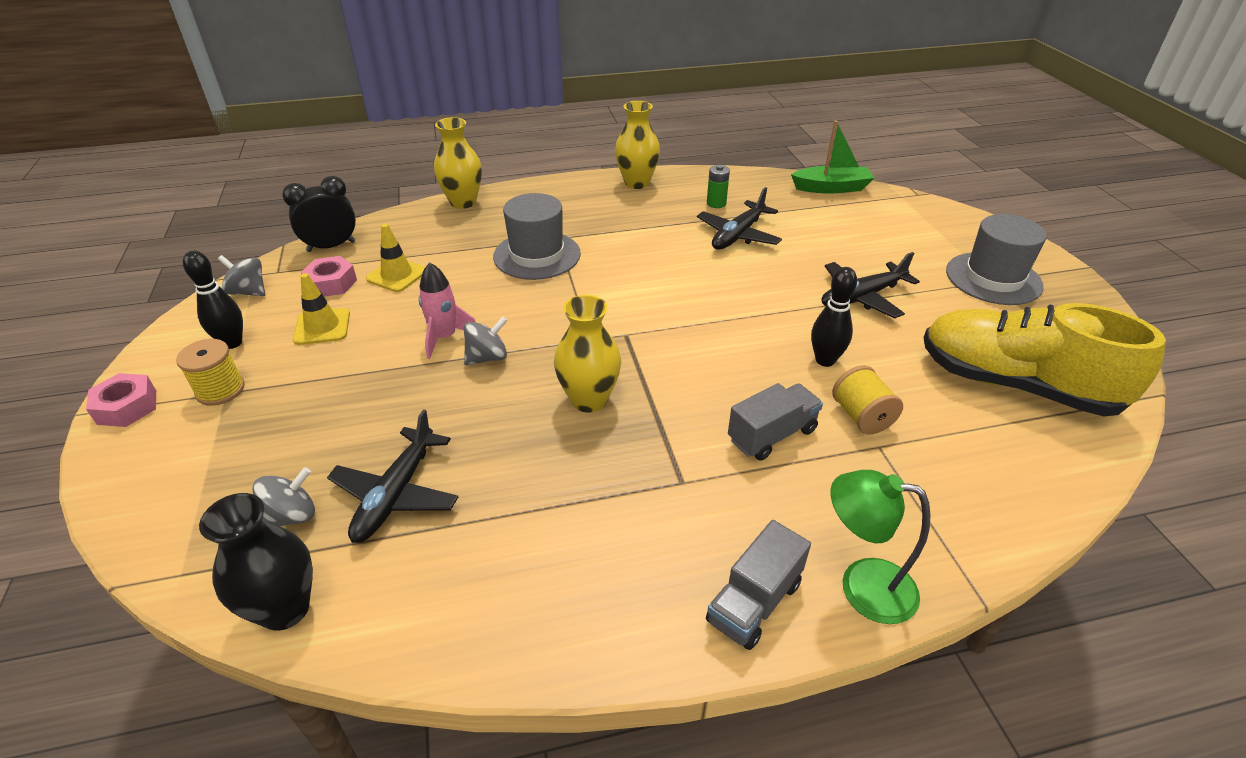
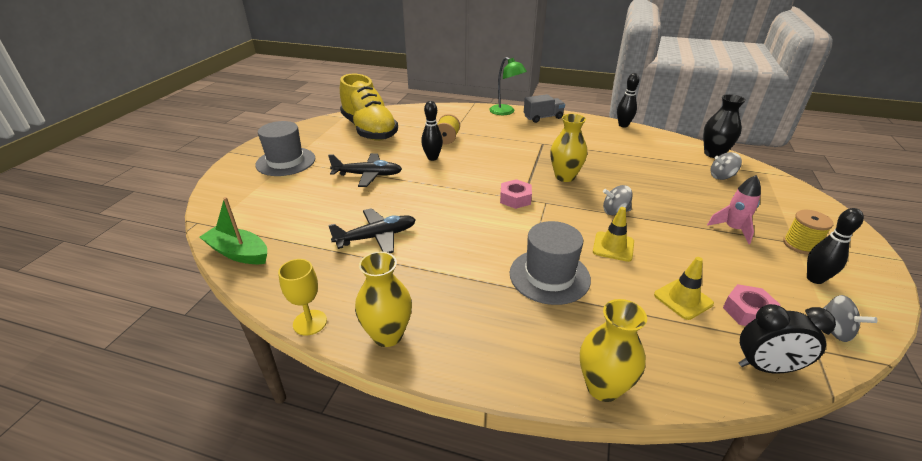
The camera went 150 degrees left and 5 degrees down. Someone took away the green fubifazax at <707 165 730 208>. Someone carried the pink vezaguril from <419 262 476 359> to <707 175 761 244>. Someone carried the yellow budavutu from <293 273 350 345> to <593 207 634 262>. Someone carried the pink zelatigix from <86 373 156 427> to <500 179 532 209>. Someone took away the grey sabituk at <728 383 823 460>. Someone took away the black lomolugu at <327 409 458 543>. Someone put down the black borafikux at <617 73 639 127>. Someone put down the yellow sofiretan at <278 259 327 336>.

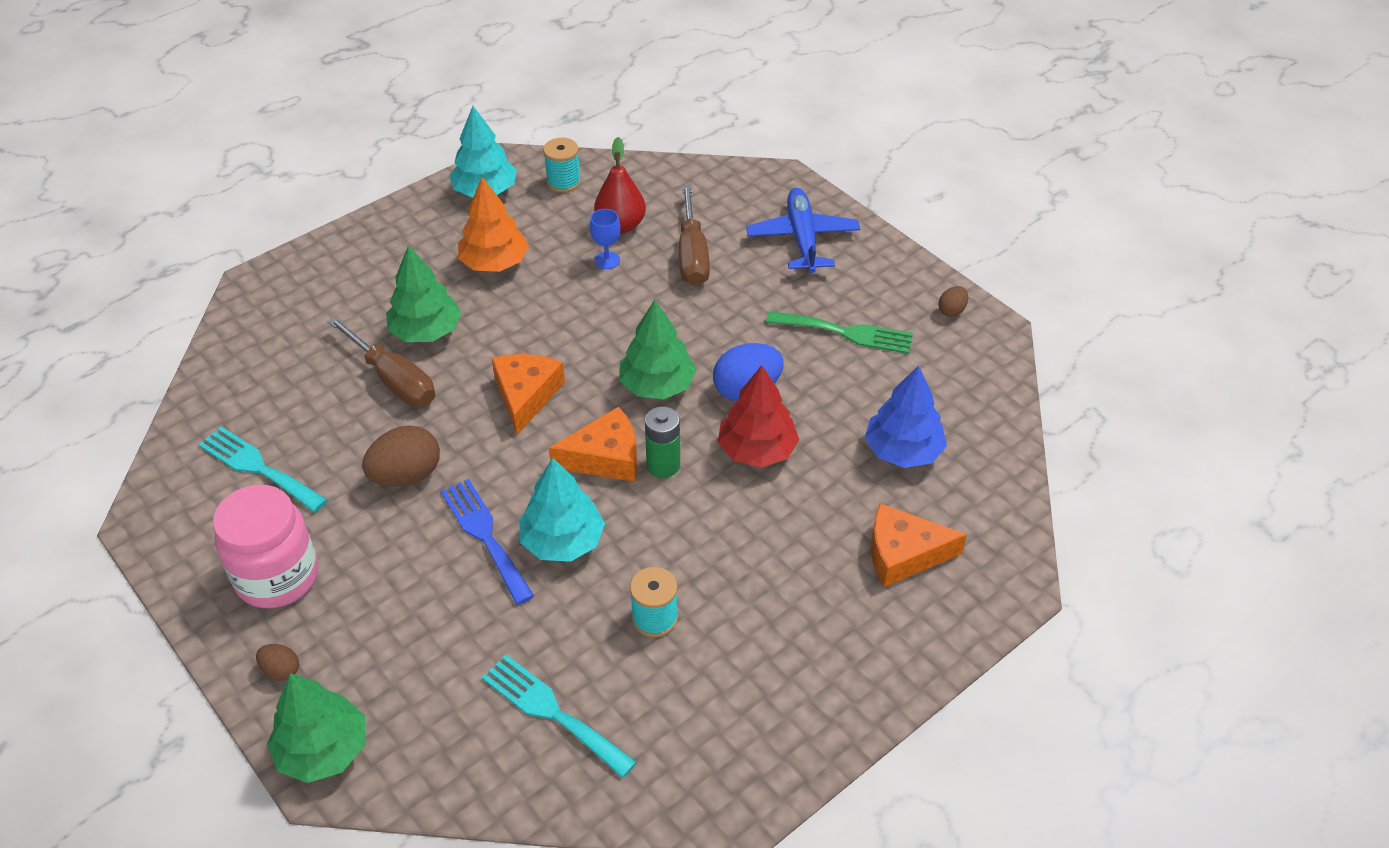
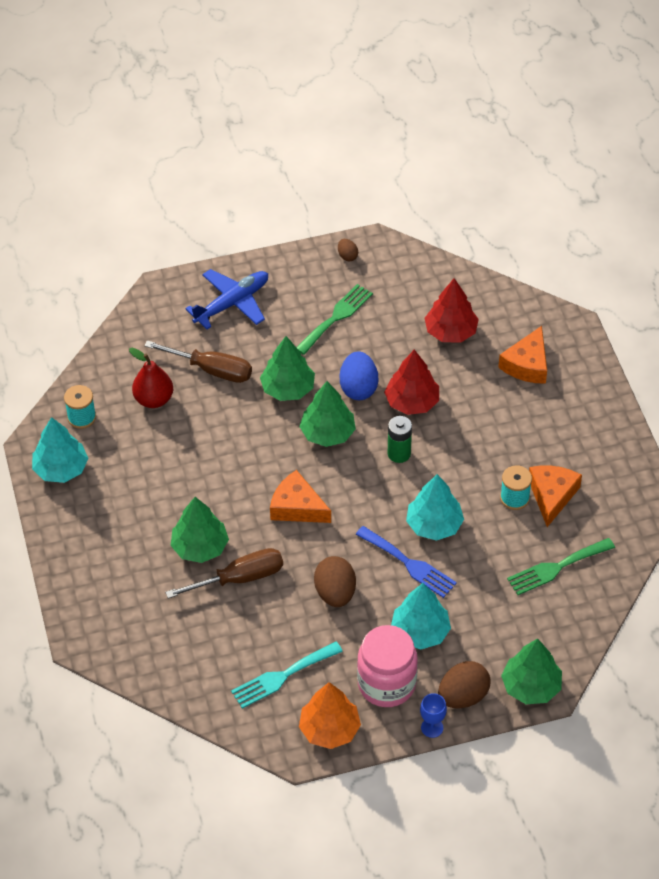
The camera went 65 degrees left and 5 degrees up. Someone carried the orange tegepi from <458 177 529 272> to <299 682 361 749>. Someone rotated the blue lomolugu at <746 188 860 273> by 120 degrees clockwise. Someone carried the blue sofiretan from <590 209 621 269> to <420 693 447 738>. Someone repainted the blue tegepi at <865 366 947 468>, which became the red tegepi at <424 278 479 343>. Someone carried the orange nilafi from <549 407 637 482> to <529 466 582 527>. Someone rotated the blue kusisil at <441 479 534 605> by 135 degrees counterclockwise. Someone scaled the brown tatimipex at <256 644 299 681> by 1.93. Someone repainted the turquoise kusisil at <482 655 637 778>, which became the green kusisil at <507 538 615 595>. Someone put down the green tegepi at <260 336 315 401>. Someone put down the turquoise tegepi at <391 583 451 650>.

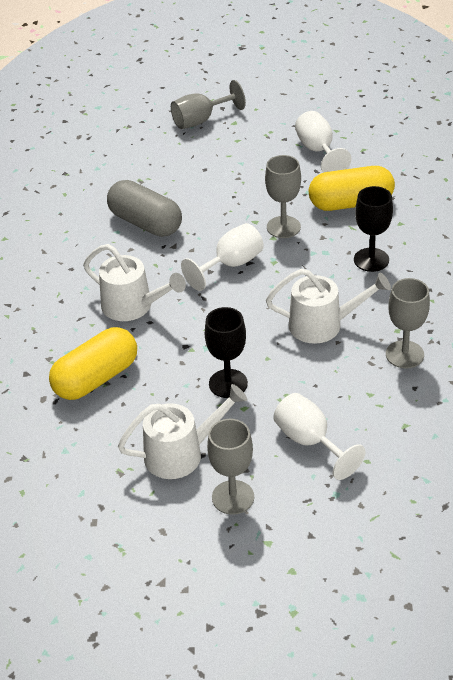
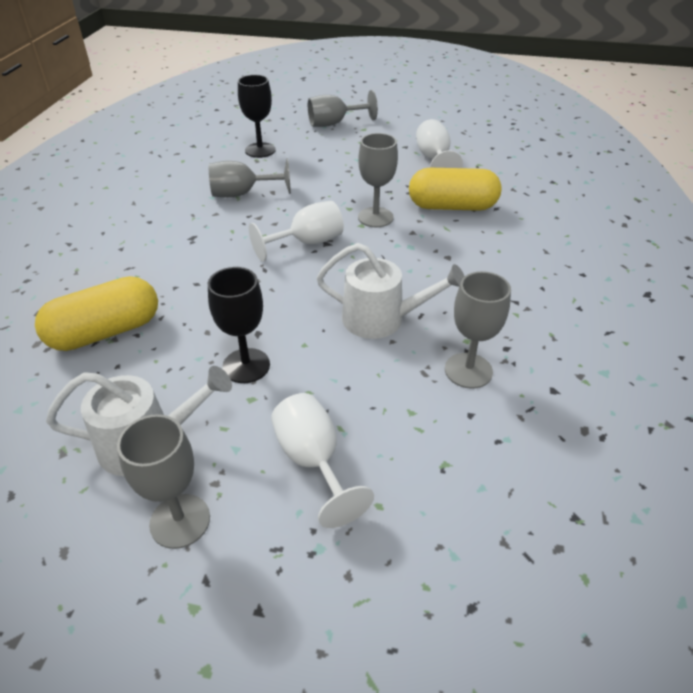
The camera went 10 degrees right and 0 degrees up. Someone swapped the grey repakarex at <107 180 182 237> for the grey sofiretan at <209 158 291 198>. Someone carried the black sofiretan from <354 186 393 272> to <238 75 276 158>. Someone took away the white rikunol at <83 244 186 321>.

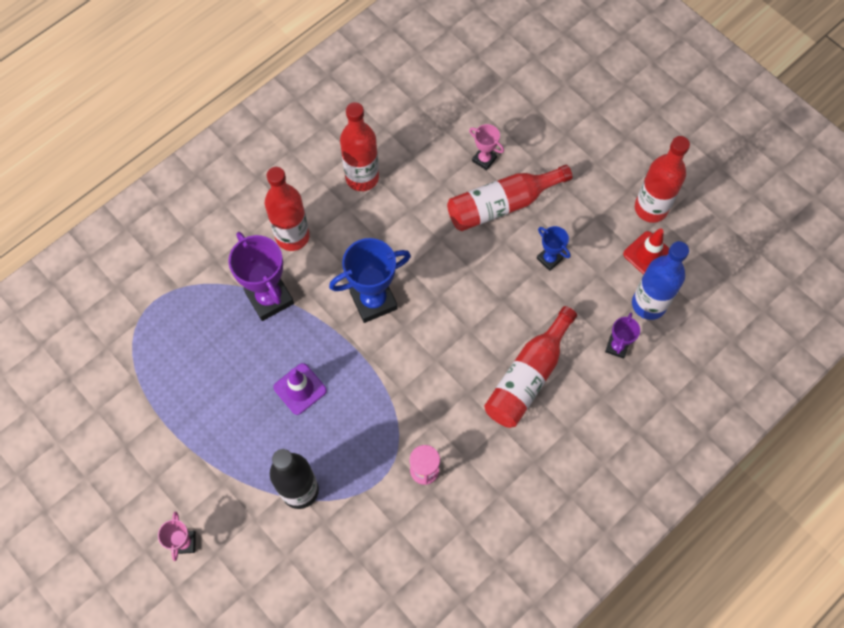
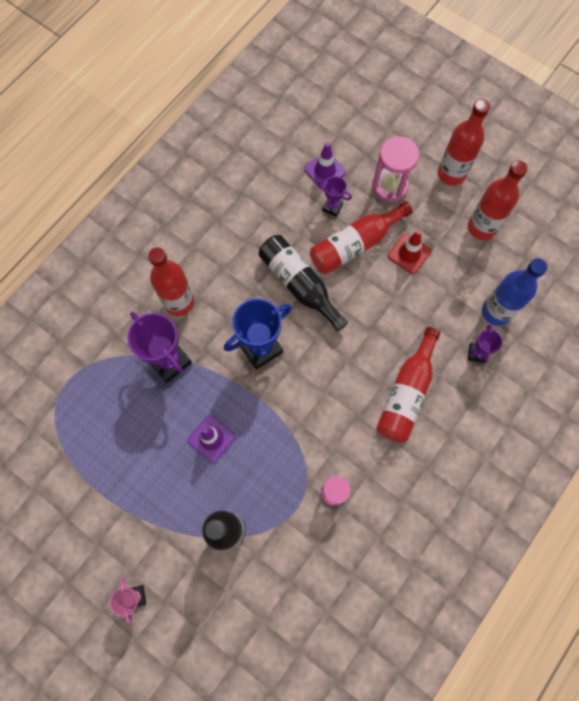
The camera went 10 degrees left and 5 degrees up. Someone carried the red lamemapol from <340 102 379 191> to <438 99 490 186>. Someone repainted the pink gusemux at <469 124 504 171>, which became the purple gusemux at <318 176 352 217>. Someone took away the blue gusemux at <536 226 571 271>. Someone carried the red budavutu from <623 228 670 275> to <388 230 431 274>. Someone put down the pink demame at <372 136 420 202>. Someone put down the purple budavutu at <304 142 346 189>. Someone put down the black lamemapol at <259 235 348 332>.

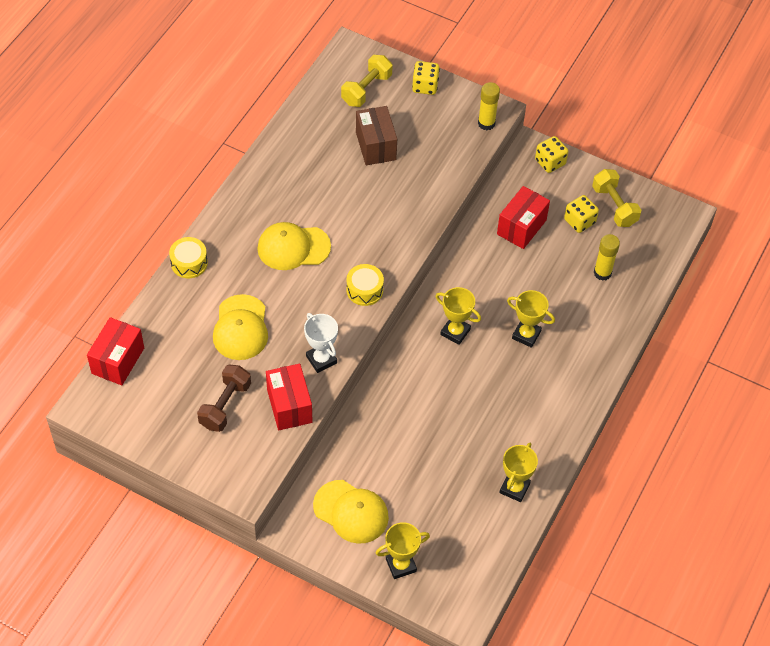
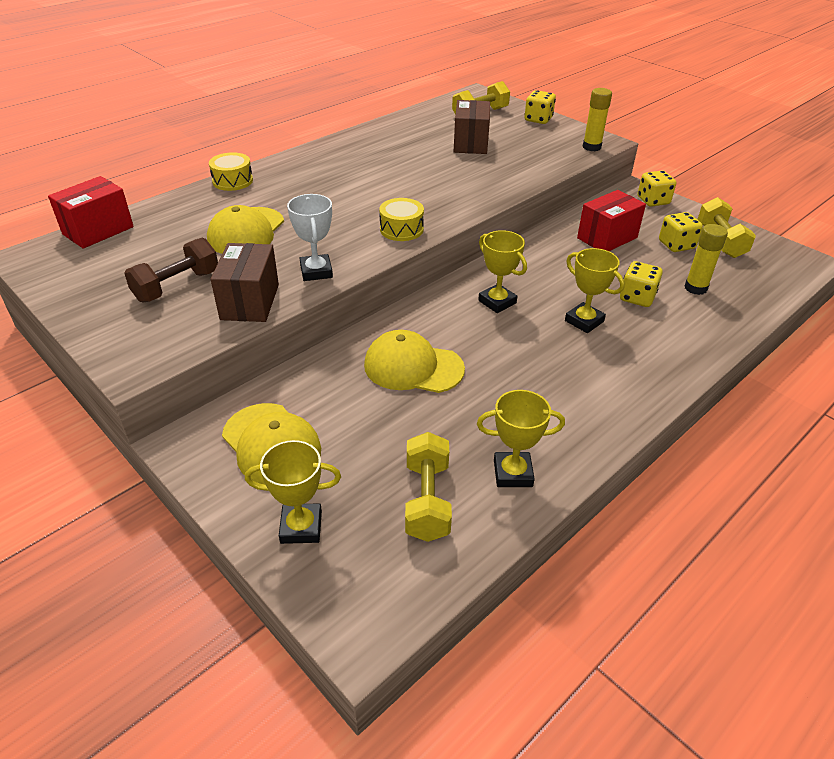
The camera went 20 degrees right and 15 degrees down. Someone carried the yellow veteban from <257 222 331 270> to <364 330 465 393>. Someone repainted the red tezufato at <266 364 313 430>, which became the brown tezufato at <211 243 279 322>. Someone rotated the yellow gusemux at <499 443 538 502> by 45 degrees clockwise. Someone put down the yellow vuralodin at <620 261 663 307>. Someone put down the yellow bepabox at <405 432 452 542>.

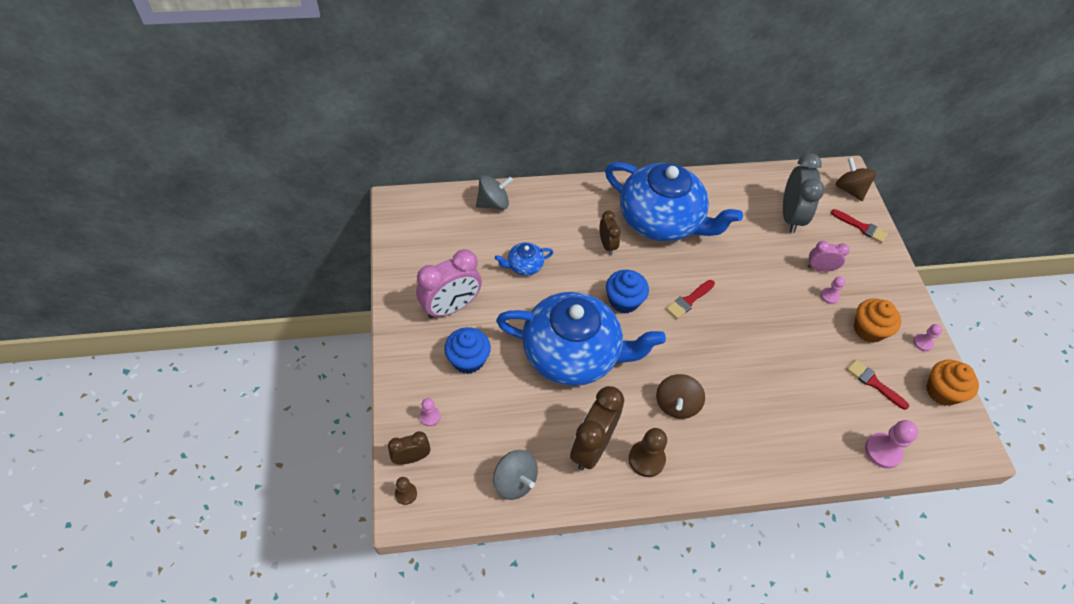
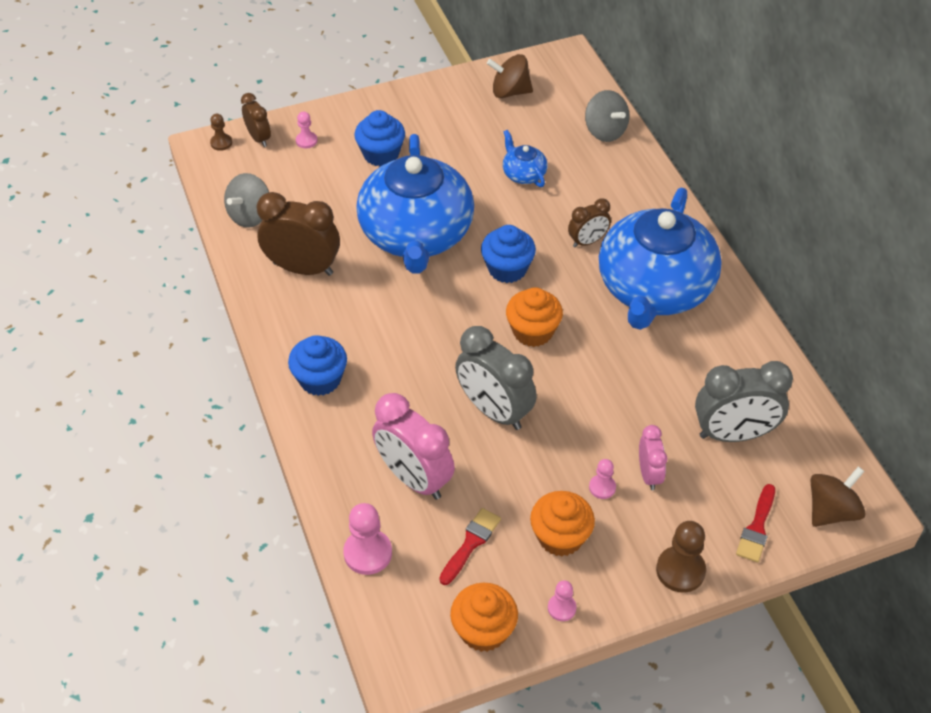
The camera went 80 degrees right and 5 degrees down. Someone carried the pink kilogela from <416 249 482 318> to <372 393 455 500>. Someone swapped the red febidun at <666 280 715 319> for the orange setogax at <506 287 563 347>. Someone carried the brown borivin from <656 374 705 419> to <487 54 533 98>. Someone carried the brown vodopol from <629 428 667 477> to <656 521 706 593>. Someone put down the grey kilogela at <455 326 537 430>. Someone put down the blue setogax at <288 335 347 396>.

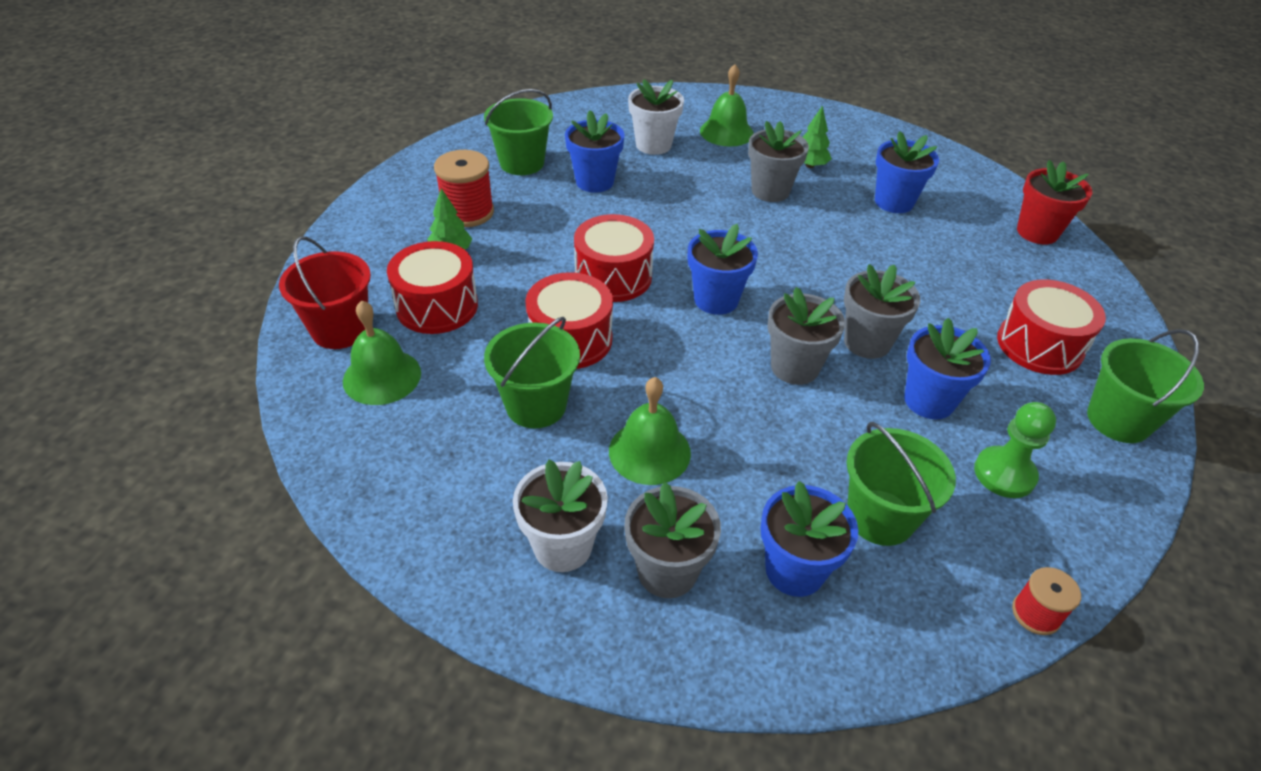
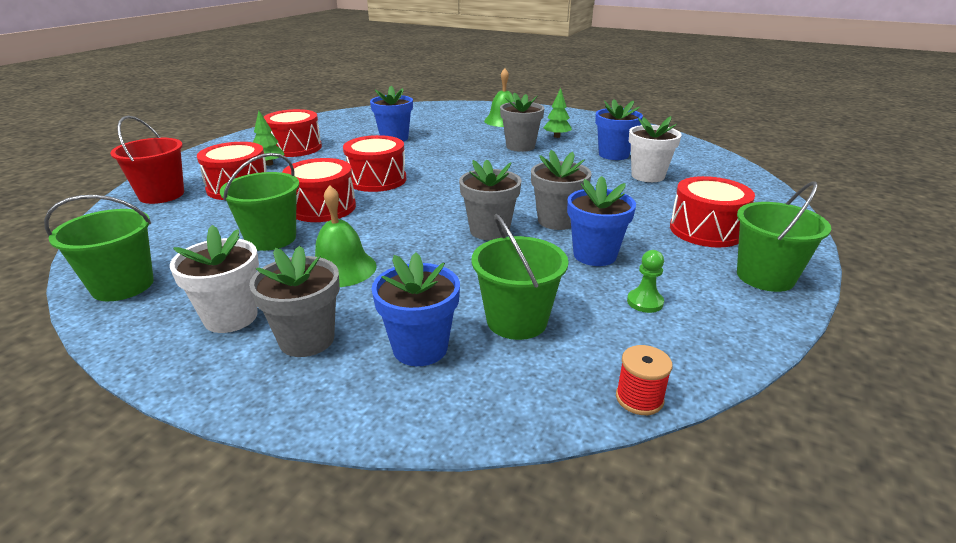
The camera went 10 degrees right and 15 degrees down. Someone carried the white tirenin from <628 79 684 155> to <629 116 682 182>. Someone carried the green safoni from <484 89 553 175> to <44 195 154 301>. Someone swapped the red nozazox at <434 150 494 227> for the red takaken at <264 109 322 157>. Someone took away the red tirenin at <1017 160 1092 245>. Someone took away the blue tirenin at <688 224 758 315>. Someone took away the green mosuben at <343 300 421 405>. Someone scaled the green vodopol at <974 402 1056 498> by 0.66.

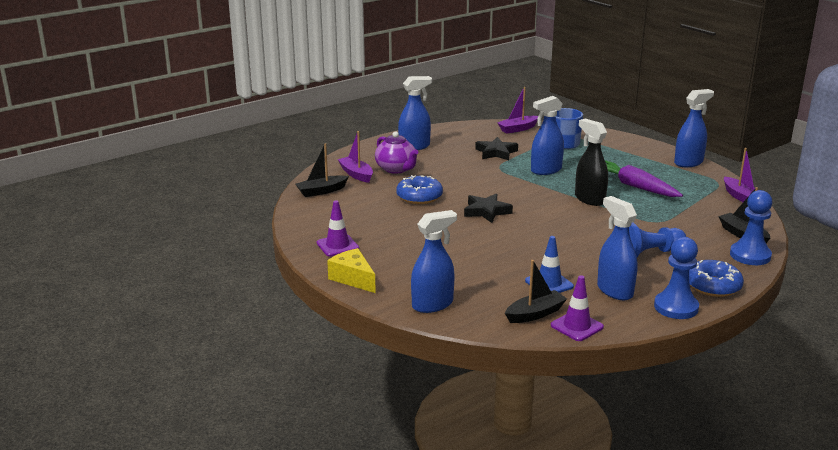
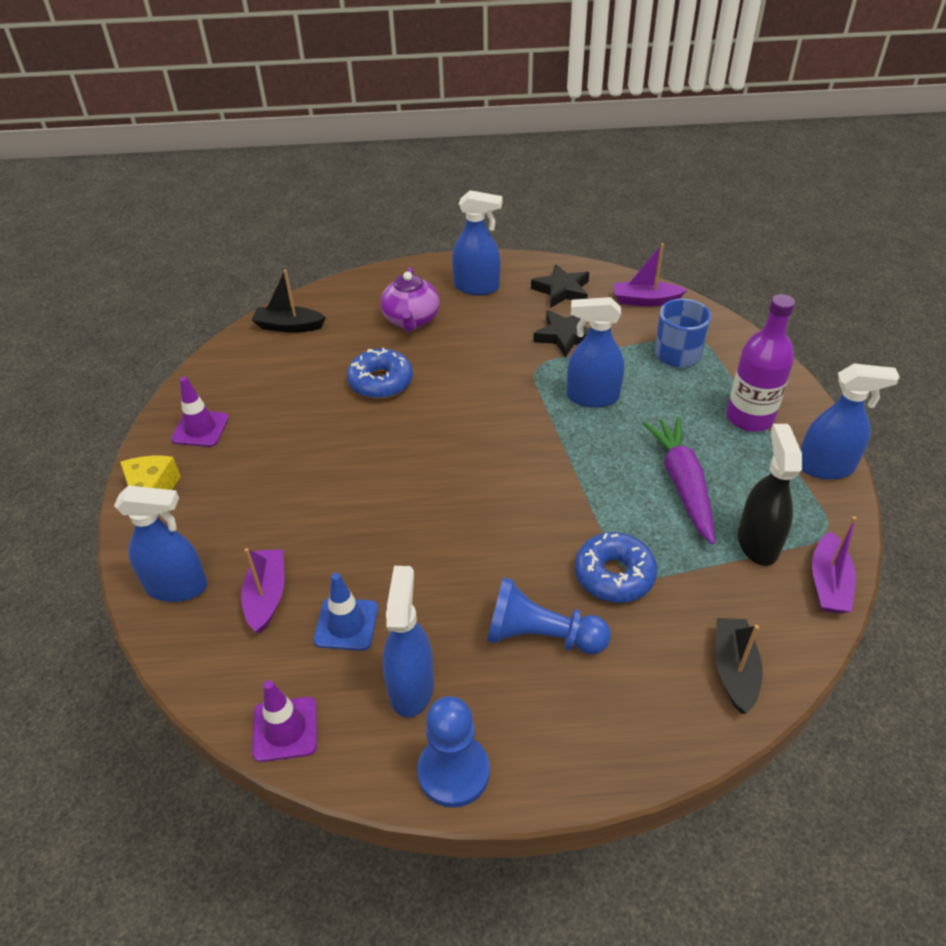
The camera went 35 degrees right and 20 degrees up. Someone carried the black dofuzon from <575 119 608 206> to <738 424 802 566>. Someone carried the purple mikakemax from <338 131 373 183> to <241 548 284 634>. Someone took away the blue vodopol at <730 190 772 265>. Someone carried the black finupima from <464 194 513 223> to <531 264 589 308>. Someone took away the black mikakemax at <505 260 567 323>. Someone carried the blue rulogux from <689 260 744 297> to <575 532 657 603>. Someone put down the purple lamemapol at <726 294 795 432>.

